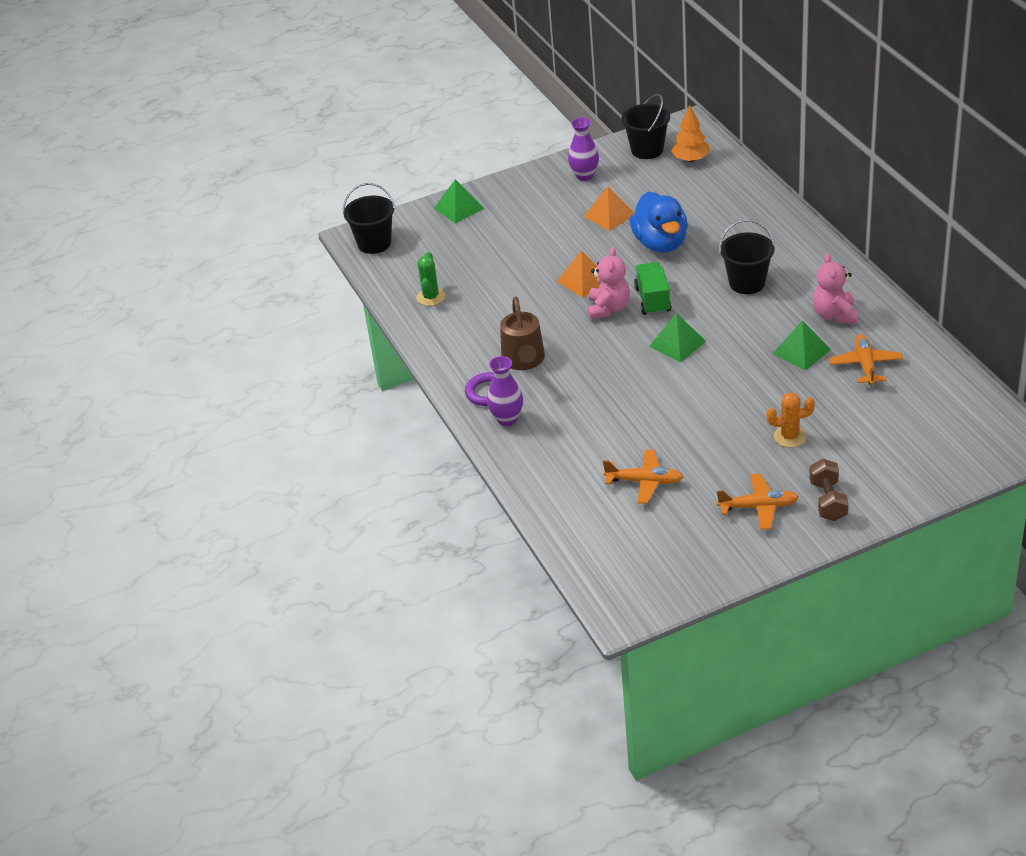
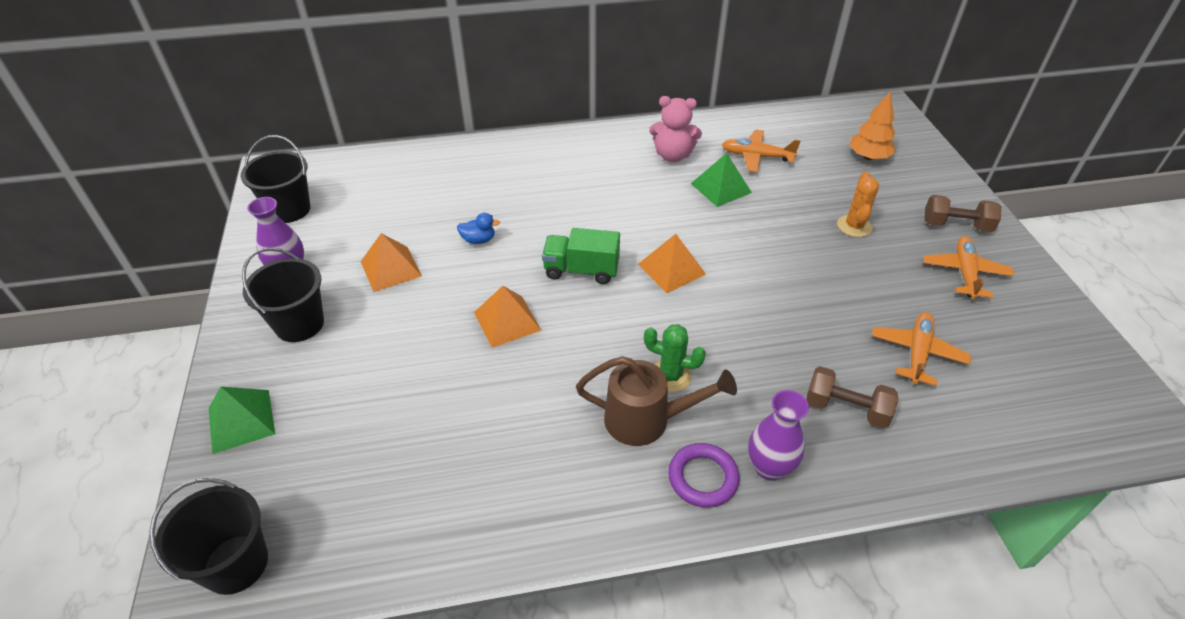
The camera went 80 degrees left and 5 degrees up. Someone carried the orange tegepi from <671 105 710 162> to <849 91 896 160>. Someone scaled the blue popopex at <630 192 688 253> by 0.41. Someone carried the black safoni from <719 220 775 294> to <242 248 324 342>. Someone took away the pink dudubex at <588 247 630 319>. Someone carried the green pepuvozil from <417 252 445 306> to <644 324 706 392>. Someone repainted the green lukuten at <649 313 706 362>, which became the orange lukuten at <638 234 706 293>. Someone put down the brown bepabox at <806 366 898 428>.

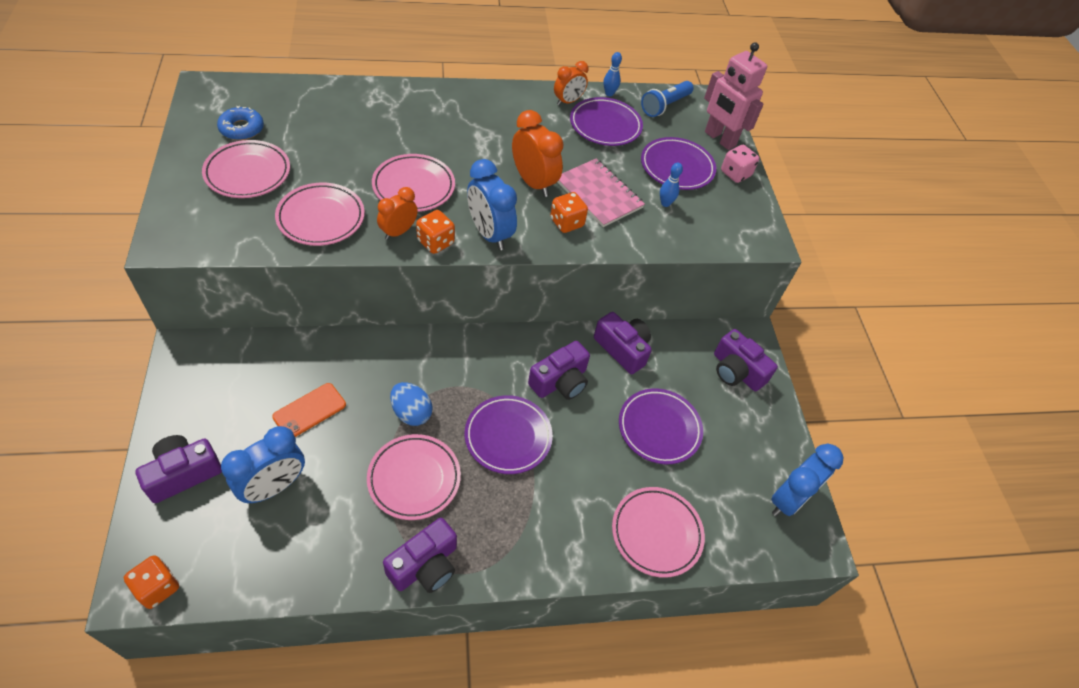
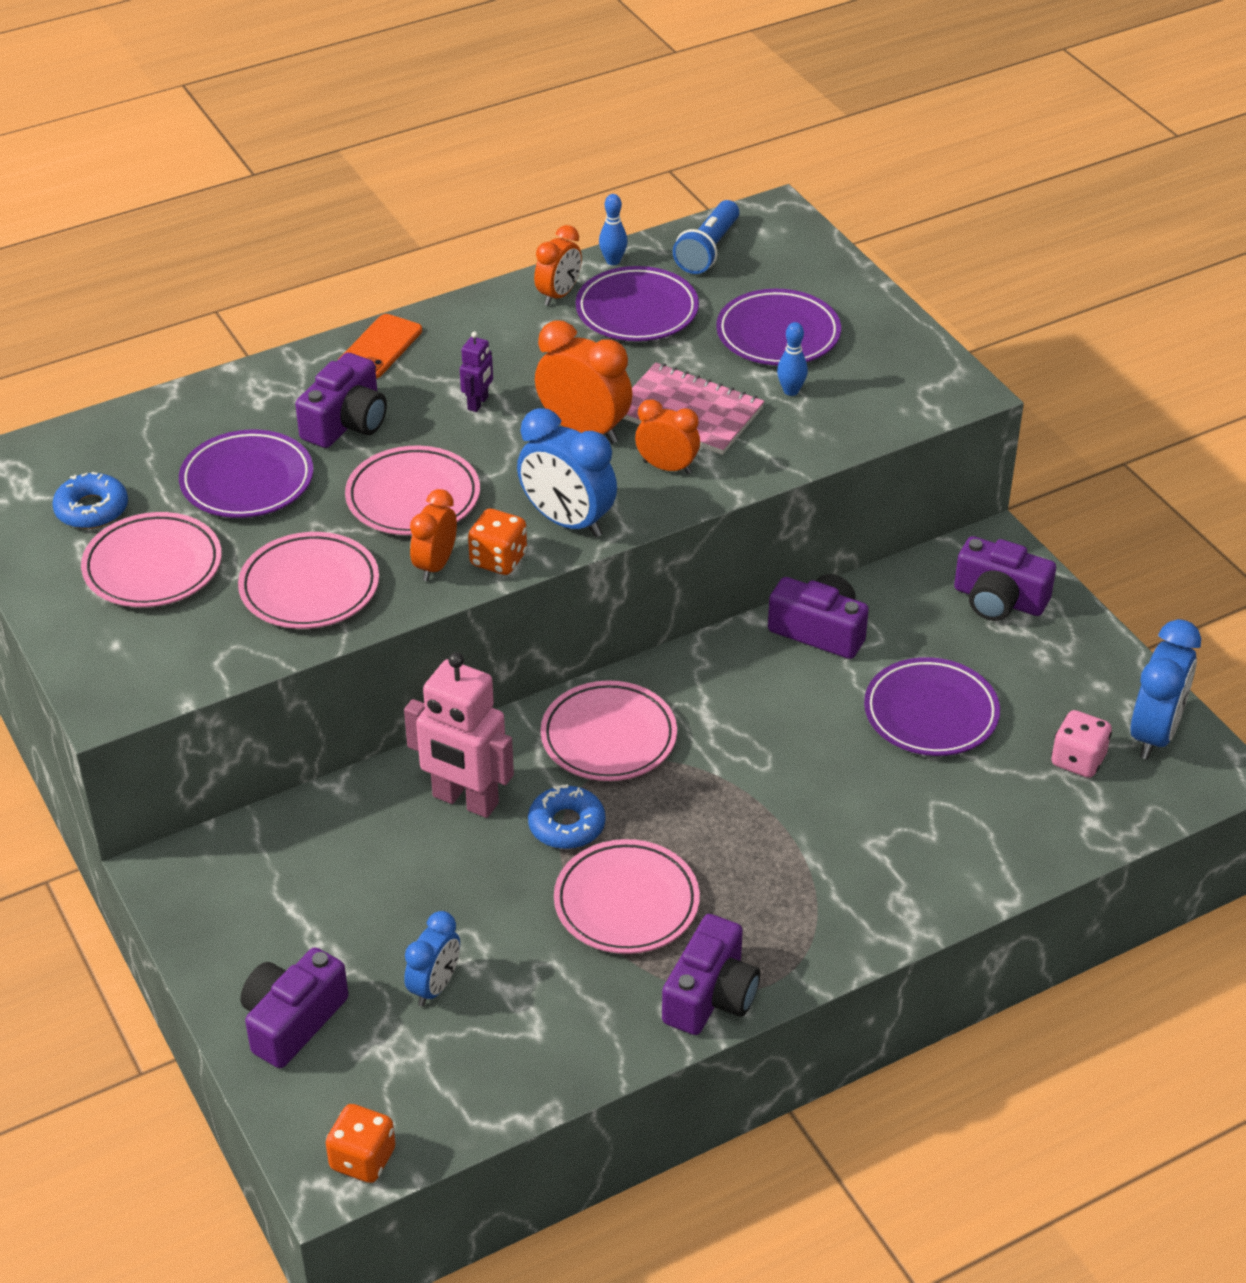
The camera went 15 degrees left and 10 degrees down. Someone carried the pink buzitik from <704 42 767 150> to <404 652 514 818>. Someone carried the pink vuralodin from <721 145 759 183> to <1051 710 1112 778>. Someone swapped the orange vuralodin at <550 192 588 233> for the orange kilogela at <635 399 700 474>. Someone carried the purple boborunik from <528 341 590 400> to <295 353 387 448>. Someone swapped the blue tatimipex at <390 382 433 426> for the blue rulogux at <528 784 605 849>. Someone carried the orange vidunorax from <272 383 346 437> to <341 314 422 379>. Someone carried the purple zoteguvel from <465 395 553 474> to <179 430 313 518>. Someone scaled the blue kilogela at <221 426 305 504> by 0.64. Someone carried the pink zoteguvel from <612 487 705 578> to <541 680 677 781>. Someone put down the purple buzitik at <460 331 493 412>.

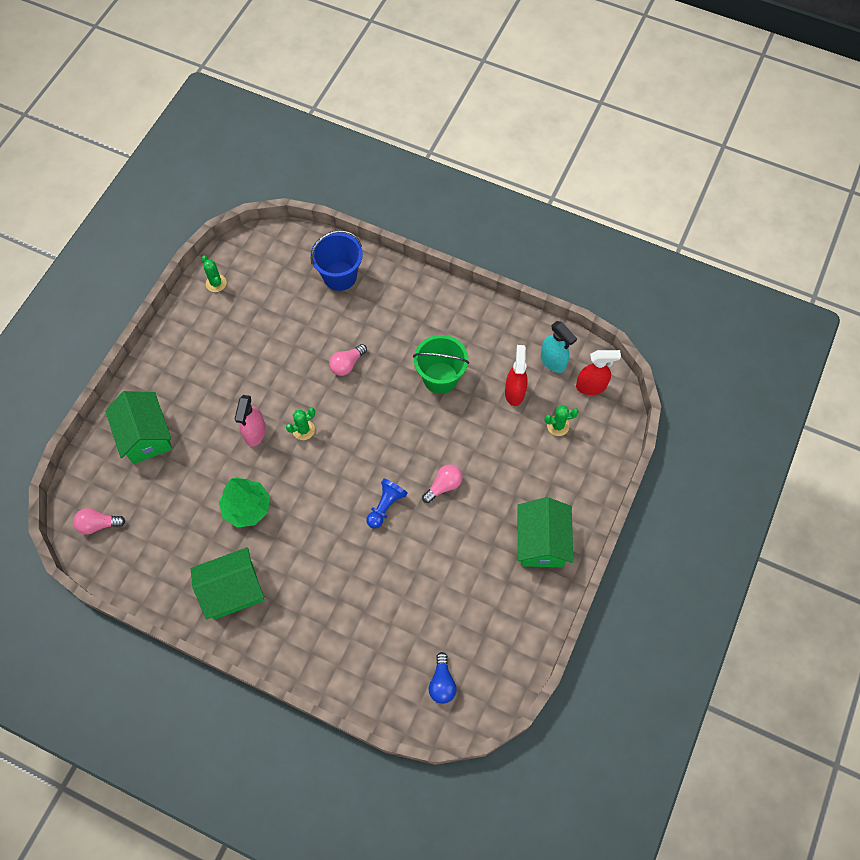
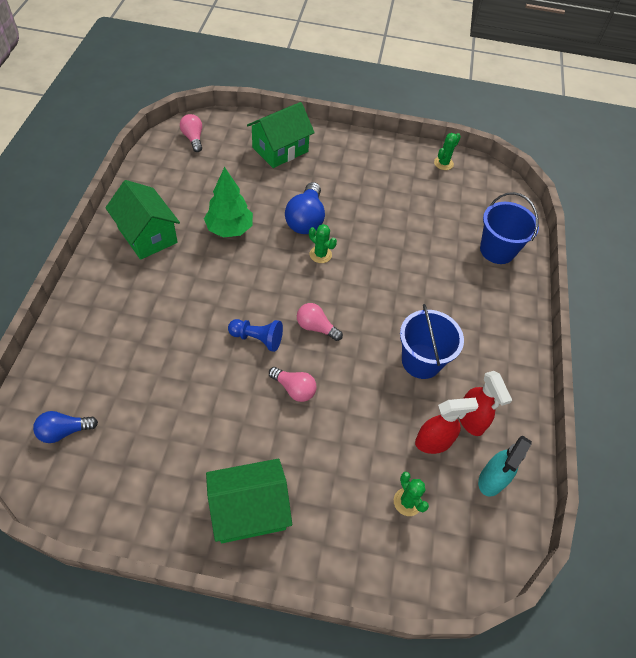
The camera went 70 degrees right and 10 degrees down. Someone repainted the green safoni at <413 335 469 394>, which became the blue safoni at <400 304 464 379>. Someone carried the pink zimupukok from <329 344 367 376> to <297 303 343 341>. Someone carried the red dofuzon from <576 350 621 395> to <459 371 512 436>. Someone swapped the pink dofuzon at <235 395 266 446> for the blue zimupukok at <285 182 325 234>.

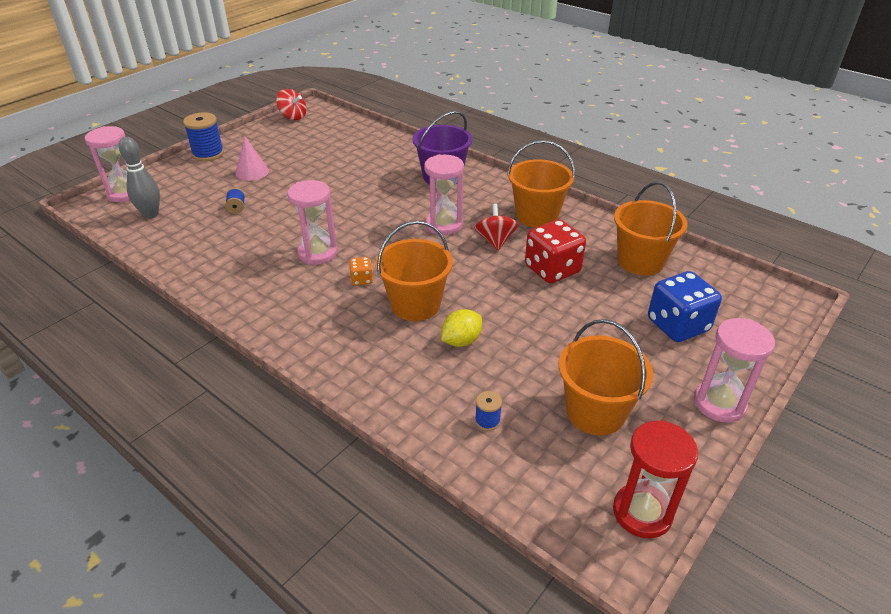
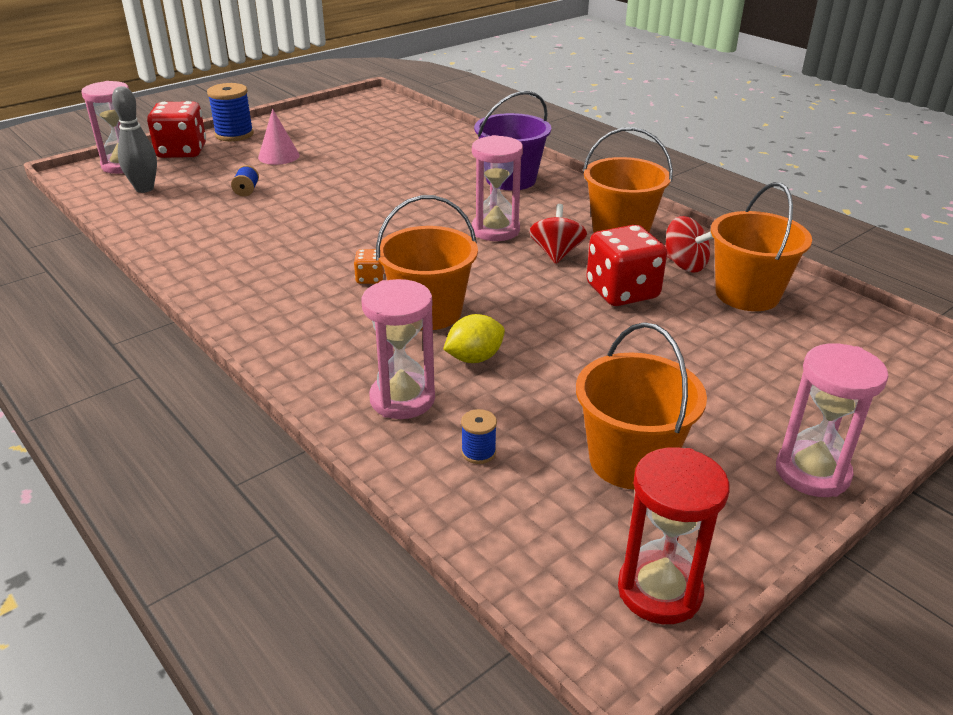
The camera went 10 degrees right and 5 degrees down. Someone carried the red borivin from <276 89 306 120> to <665 216 713 273>. Someone carried the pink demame from <287 180 338 265> to <361 279 435 419>. Someone took away the blue vuralodin at <648 271 722 342>. Someone put down the red vuralodin at <147 101 206 158>.

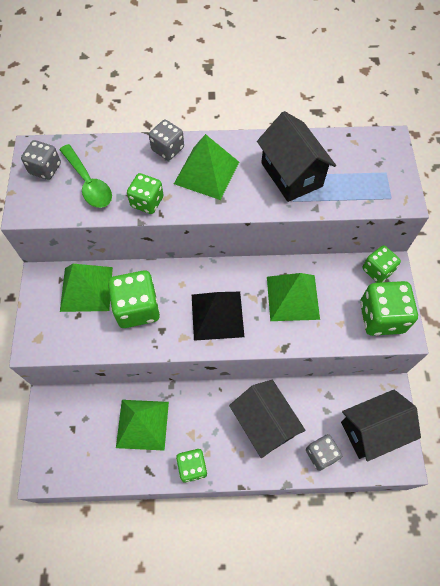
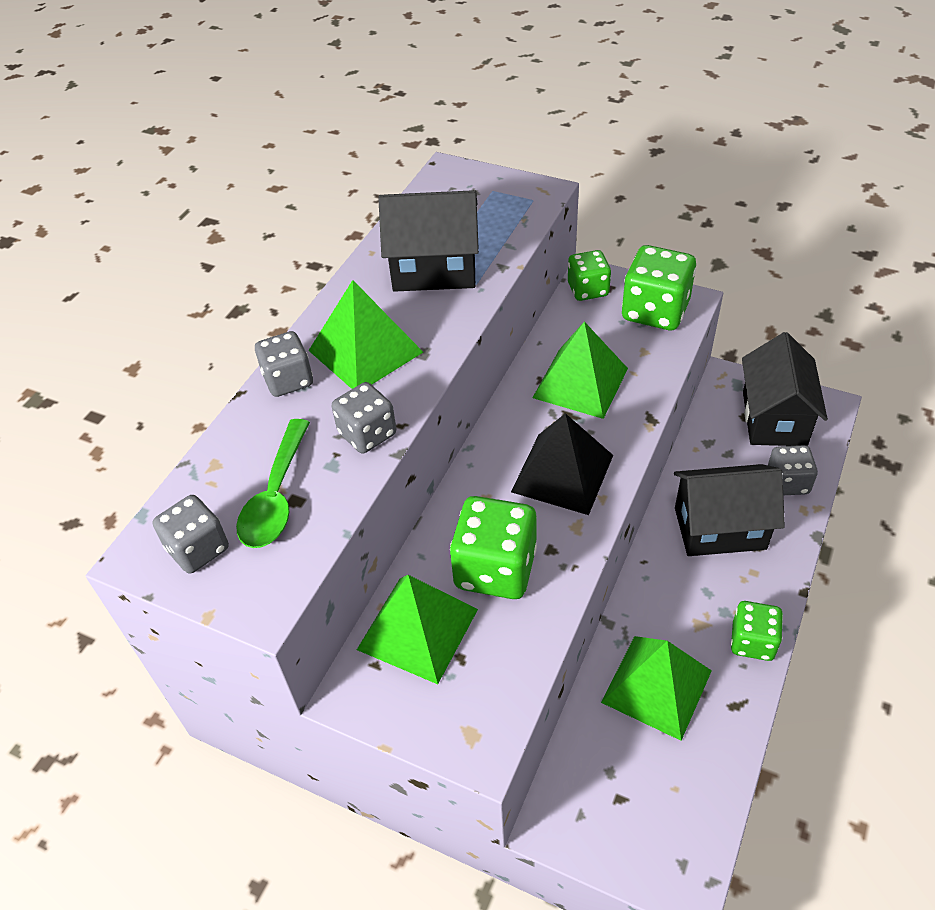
The camera went 60 degrees left and 15 degrees down. Someone rotated the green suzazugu at <59 144 112 208> by 105 degrees clockwise. Someone repainted the green vuralodin at <127 173 164 214>, which became the grey vuralodin at <332 382 396 453>.

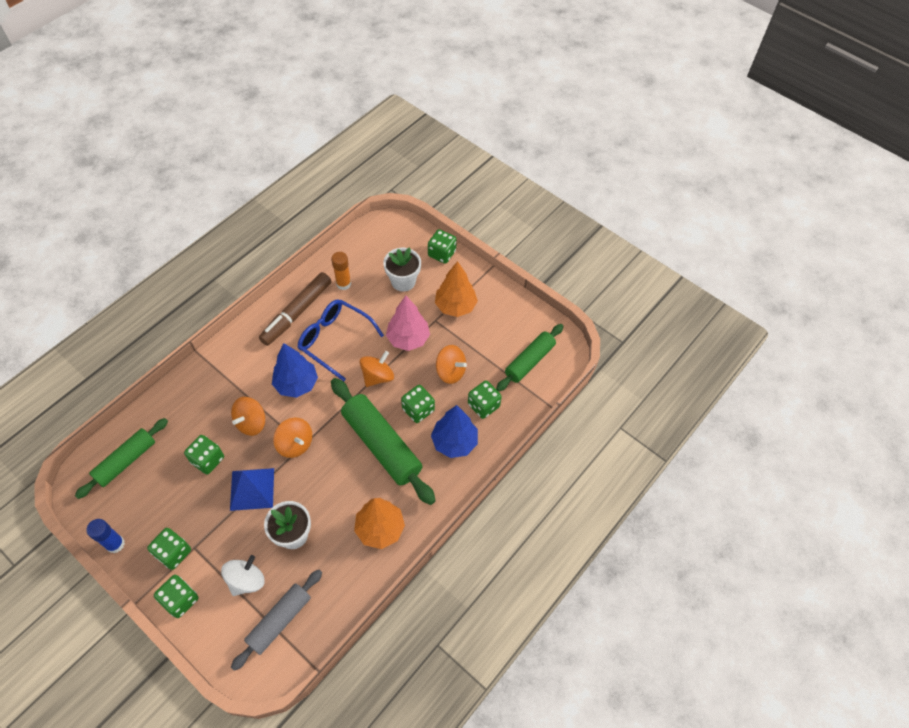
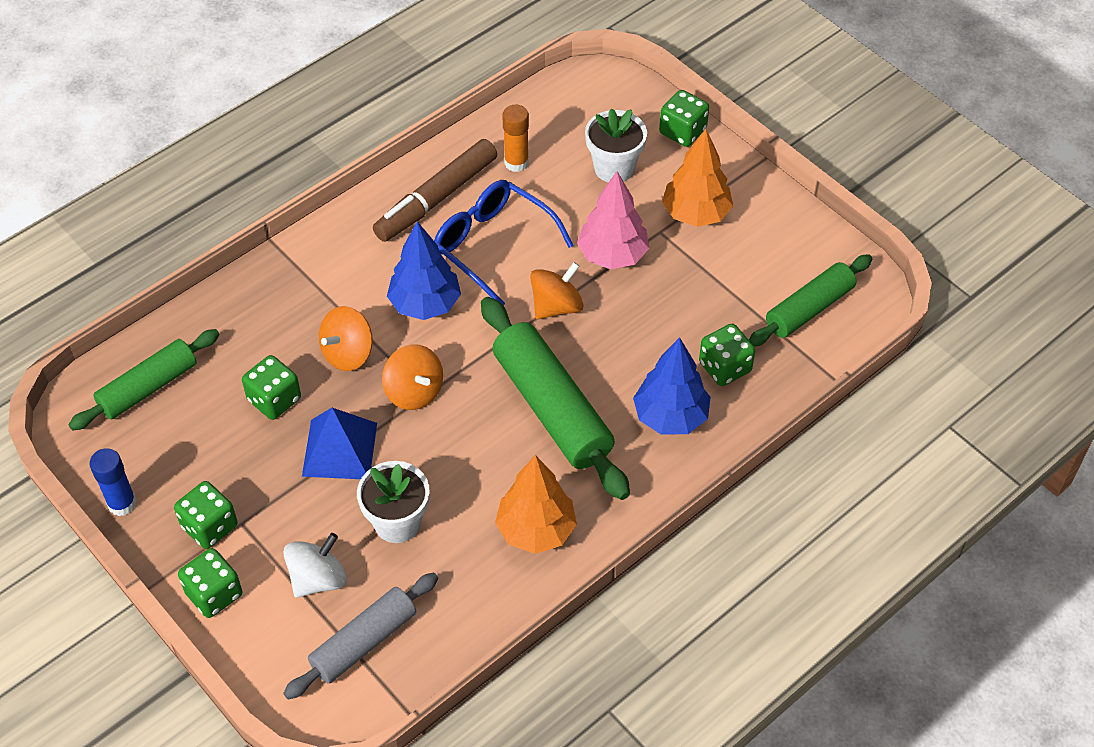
The camera went 10 degrees right and 5 degrees down. Someone took away the orange borivin at <436 345 467 384>. Someone took away the green vuralodin at <401 385 435 423>.

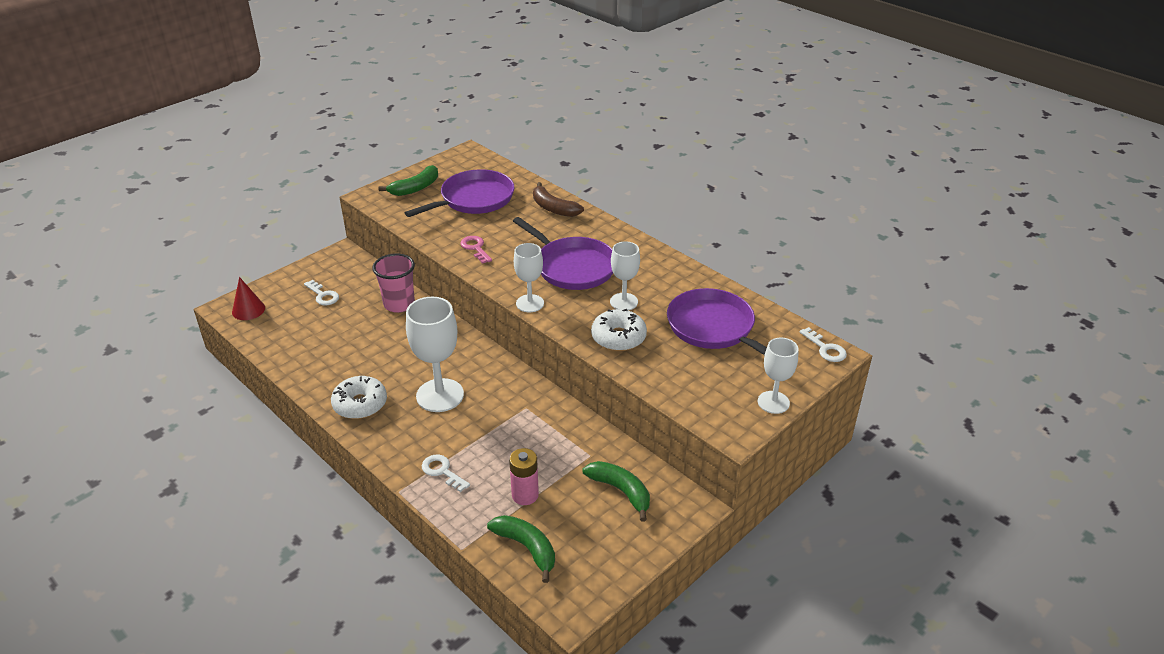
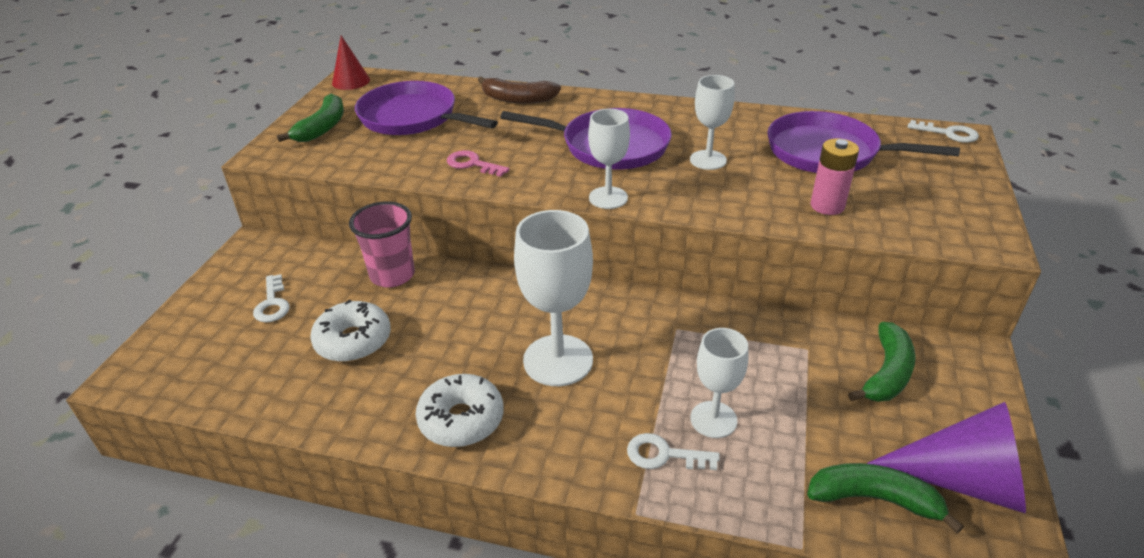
The camera went 30 degrees left and 0 degrees up. Someone rotated the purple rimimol at <405 169 514 217> by 75 degrees counterclockwise. Someone carried the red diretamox from <232 277 265 320> to <332 35 370 90>. Someone rotated the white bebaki at <304 280 339 305> by 60 degrees clockwise. Someone carried the white rulogux from <591 309 647 351> to <310 299 391 362>. Someone carried the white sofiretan from <758 338 798 414> to <690 328 748 438>. Someone carried the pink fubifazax from <509 448 539 505> to <811 138 859 215>. Someone rotated the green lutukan at <582 461 650 522> by 105 degrees clockwise. Someone put down the purple diretamox at <867 402 1026 514>.

